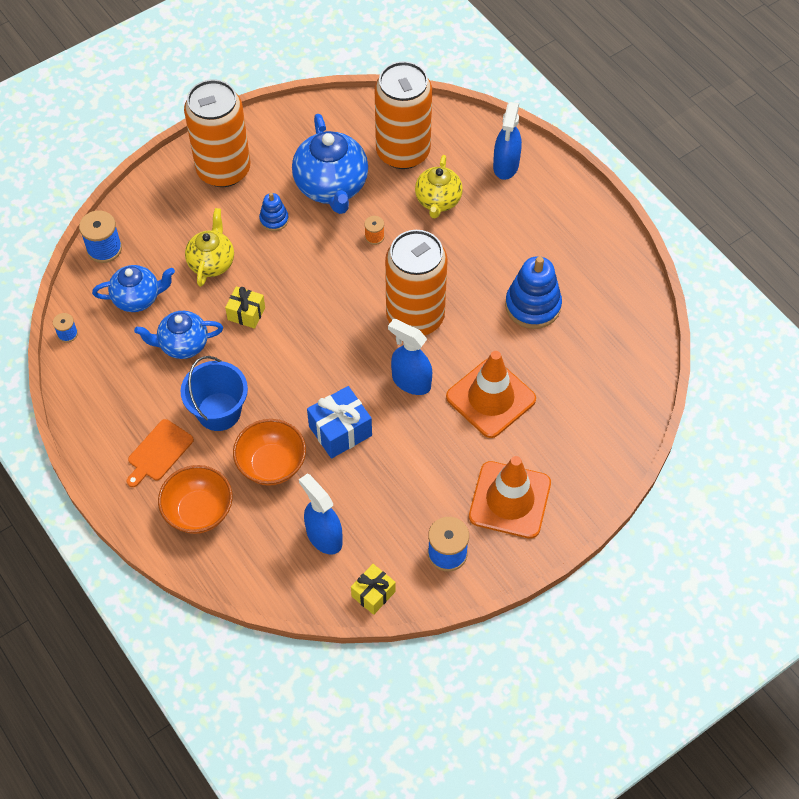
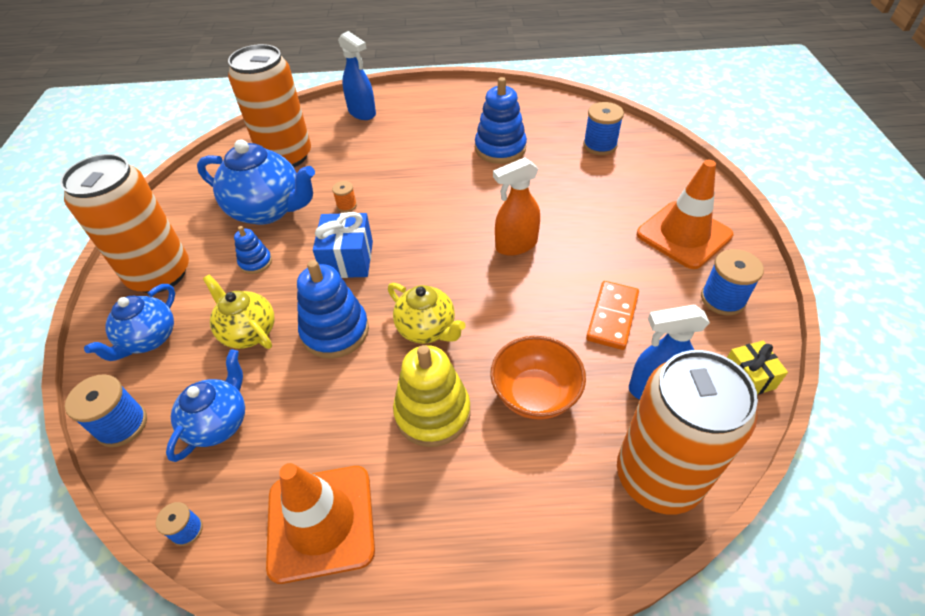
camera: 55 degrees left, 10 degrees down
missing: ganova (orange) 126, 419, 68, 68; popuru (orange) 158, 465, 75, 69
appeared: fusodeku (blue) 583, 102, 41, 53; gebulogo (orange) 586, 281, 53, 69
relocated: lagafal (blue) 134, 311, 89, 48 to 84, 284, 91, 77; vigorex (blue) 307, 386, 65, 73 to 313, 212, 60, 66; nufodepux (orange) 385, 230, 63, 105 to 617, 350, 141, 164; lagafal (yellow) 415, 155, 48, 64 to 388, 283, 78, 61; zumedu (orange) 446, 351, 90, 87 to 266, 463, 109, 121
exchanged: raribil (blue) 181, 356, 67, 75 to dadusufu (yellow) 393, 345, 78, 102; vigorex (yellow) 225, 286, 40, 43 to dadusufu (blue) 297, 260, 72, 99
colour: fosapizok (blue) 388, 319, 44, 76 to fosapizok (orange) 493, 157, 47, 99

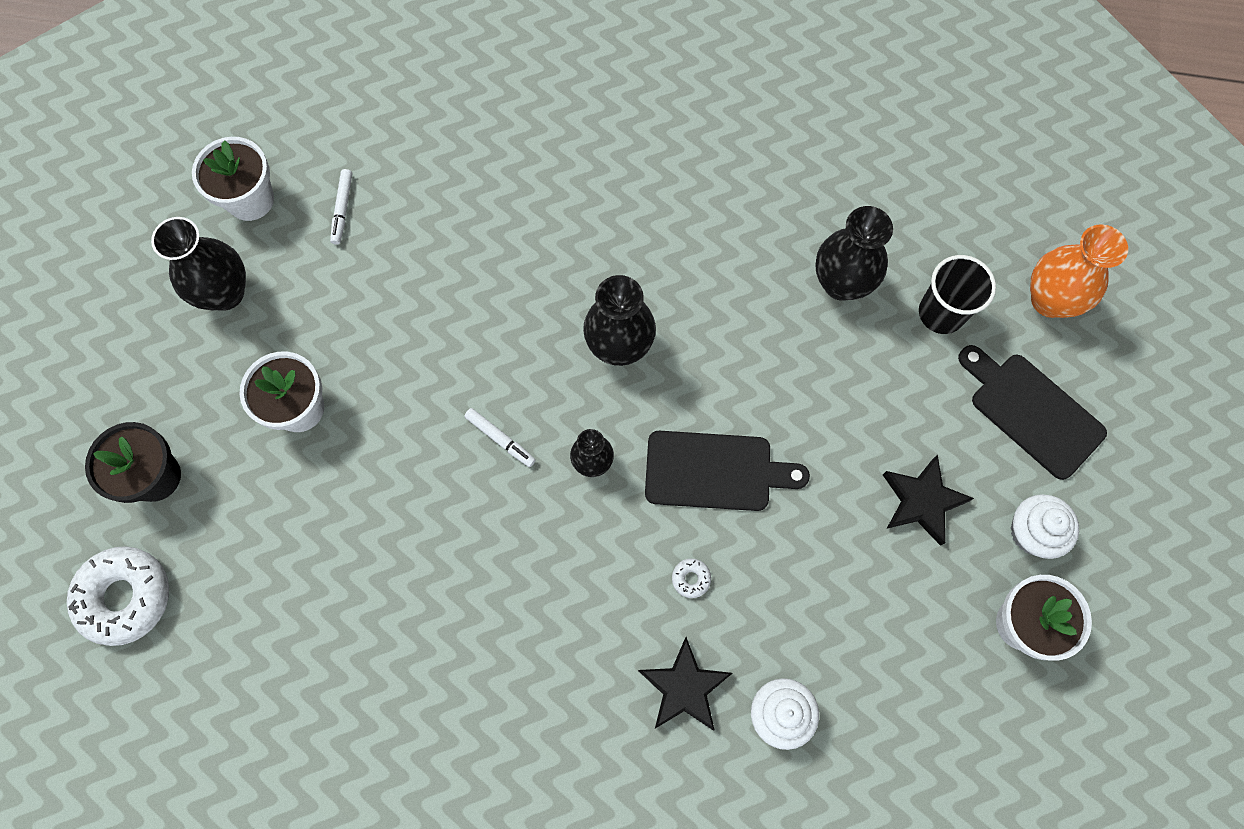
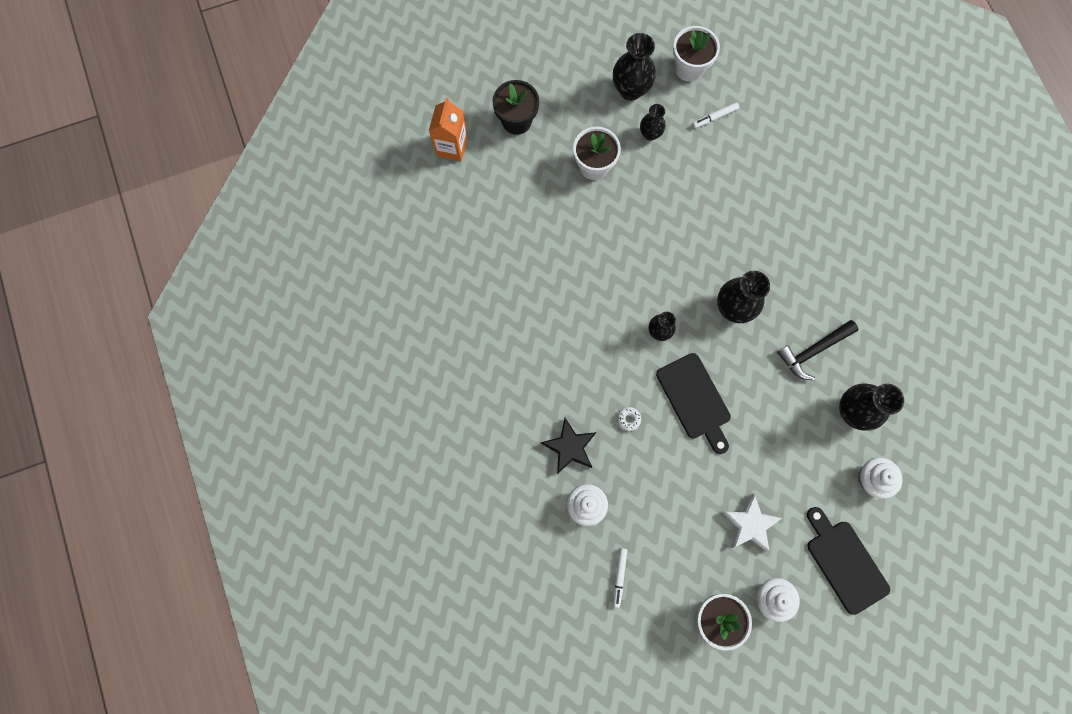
camera: 60 degrees right, 5 degrees up
missing: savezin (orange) 1030, 224, 98, 94
appeared: savezin (black) 640, 104, 26, 37; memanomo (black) 777, 320, 81, 60
relocated: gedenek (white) 464, 408, 72, 59 to 613, 548, 14, 60
exchanged: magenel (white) 67, 546, 102, 100 to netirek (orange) 429, 98, 38, 63; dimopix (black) 919, 255, 77, 79 to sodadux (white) 858, 457, 44, 42
colour: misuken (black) 883, 455, 91, 91 to misuken (white) 722, 494, 60, 58
spun: ganova (black) 958, 345, 149, 135 = 807, 507, 83, 108 45 degrees counterclockwise

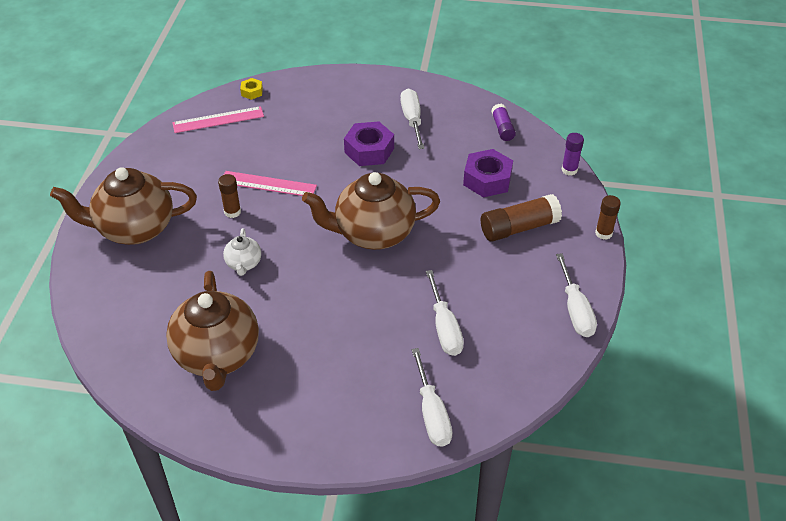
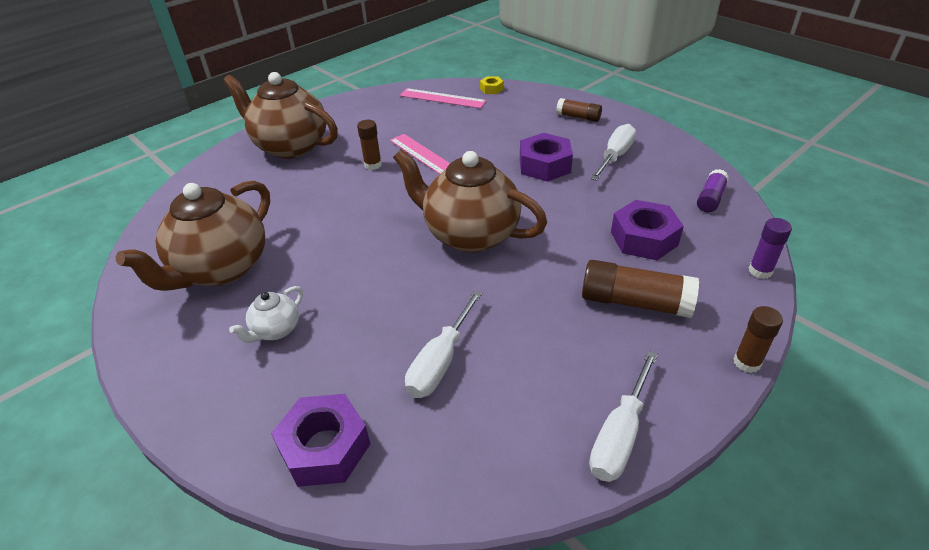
camera: 40 degrees right, 5 degrees down
appeared: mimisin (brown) 556, 98, 46, 24
relocated: lagafal (white) 223, 228, 38, 48 to 229, 286, 74, 57
exchanged: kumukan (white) 412, 348, 40, 99 to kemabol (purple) 271, 394, 99, 93

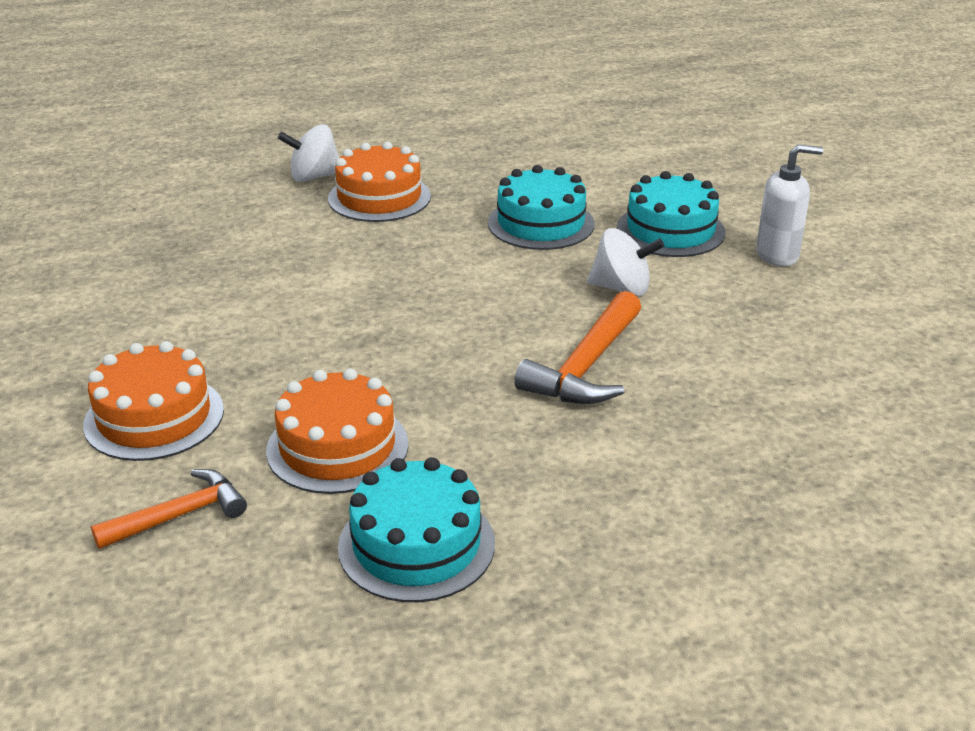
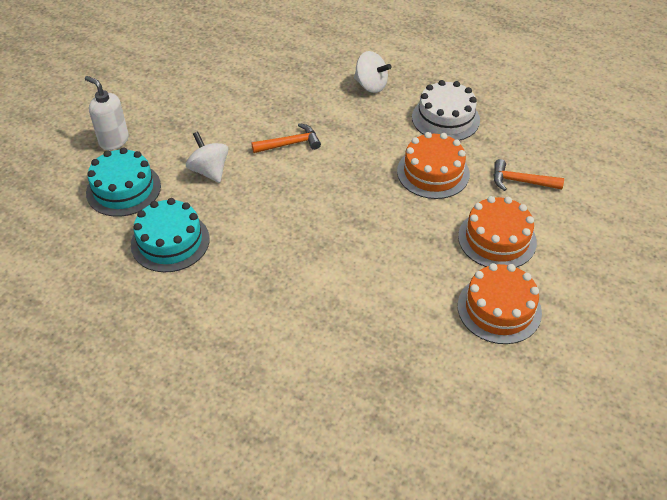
camera: 135 degrees left, 15 degrees up
relocated: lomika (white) 278, 124, 62, 58 to 354, 51, 37, 42; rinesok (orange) 328, 142, 103, 80 to 458, 263, 84, 81
colour: rinesok (turquoise) 338, 457, 157, 145 to rinesok (white) 412, 80, 68, 61
size: memanomo (orange) 514, 291, 127, 113 = 251, 123, 70, 30 x0.66

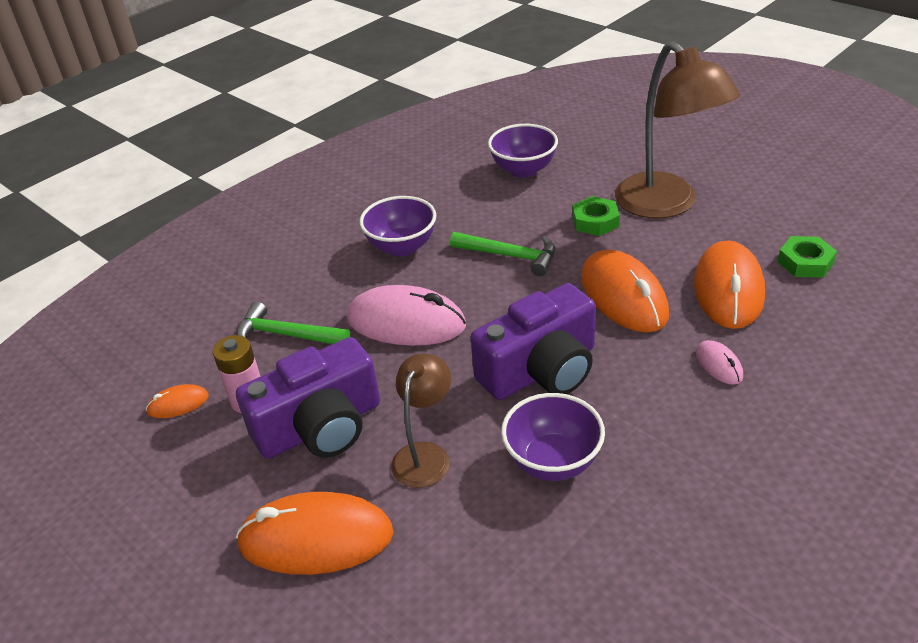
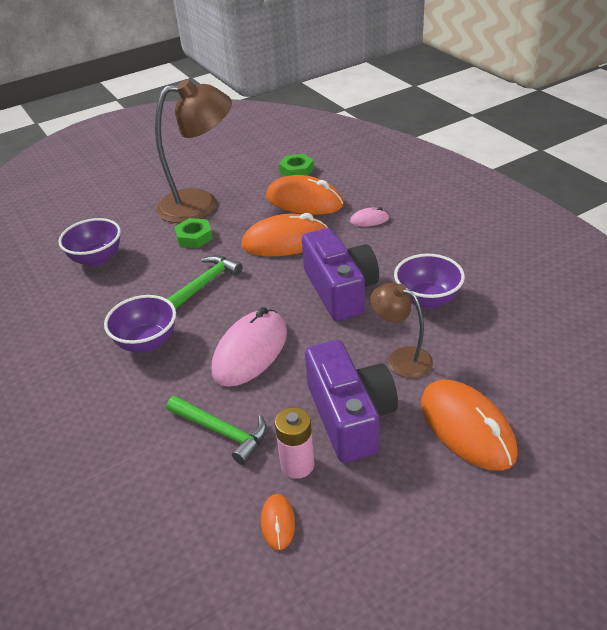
camera: 75 degrees left, 0 degrees up
spun: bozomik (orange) 236, 492, 158, 83 = 421, 380, 97, 91 45 degrees counterclockwise; memanomo (green) 237, 302, 113, 42 = 167, 396, 100, 69 90 degrees counterclockwise

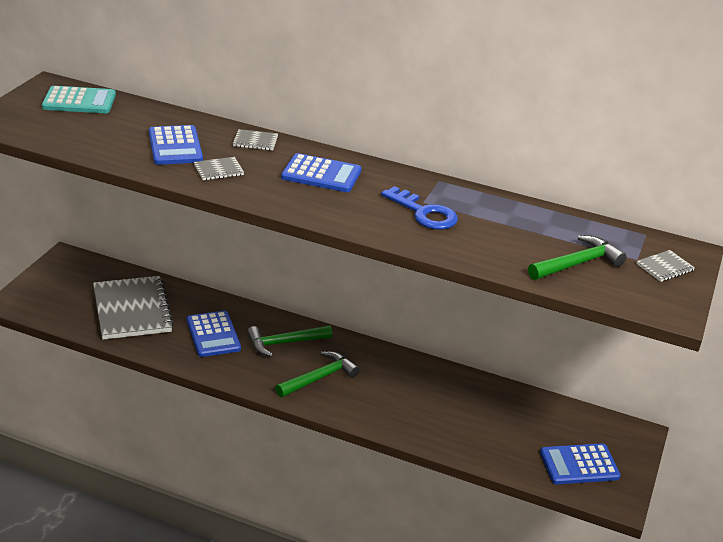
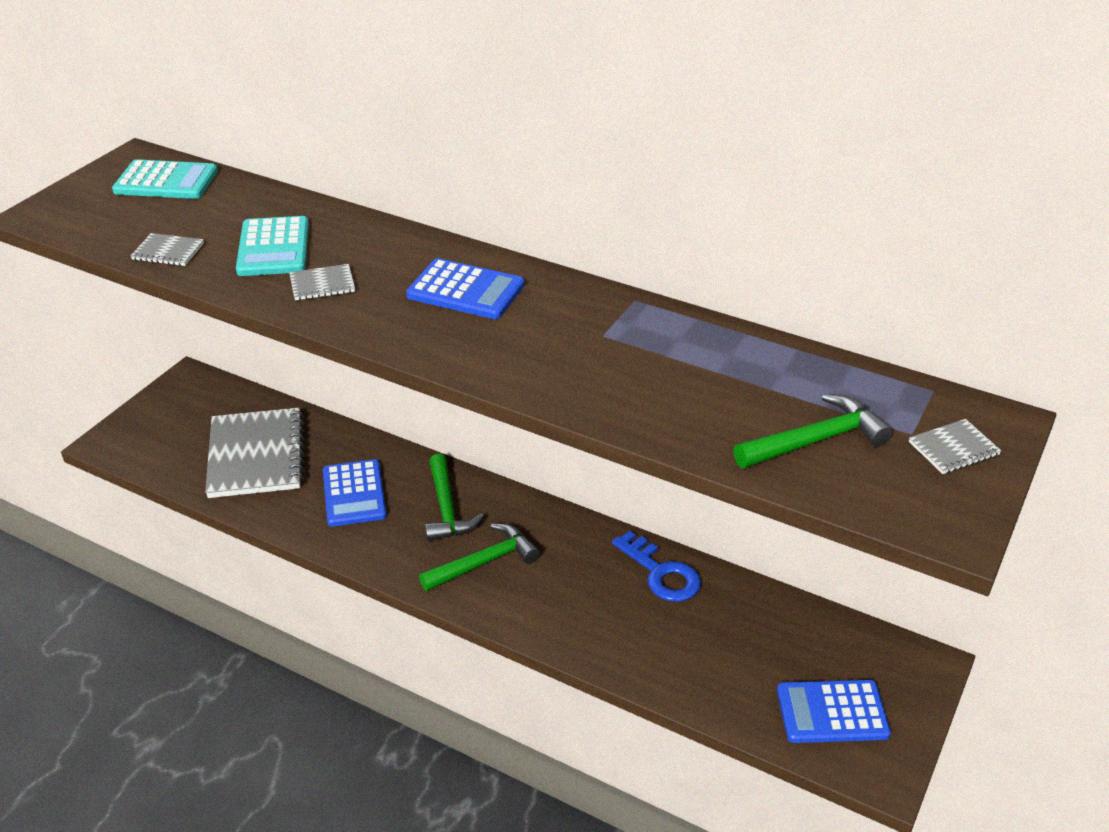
camera: 10 degrees right, 5 degrees up
relocated: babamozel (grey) 233, 129, 45, 21 to 131, 233, 73, 33; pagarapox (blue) 381, 186, 77, 44 to 612, 531, 89, 71
colour: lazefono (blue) 149, 125, 54, 40 to lazefono (turquoise) 236, 216, 73, 60
spun: memanomo (green) 247, 325, 86, 32 = 425, 454, 59, 87 90 degrees counterclockwise

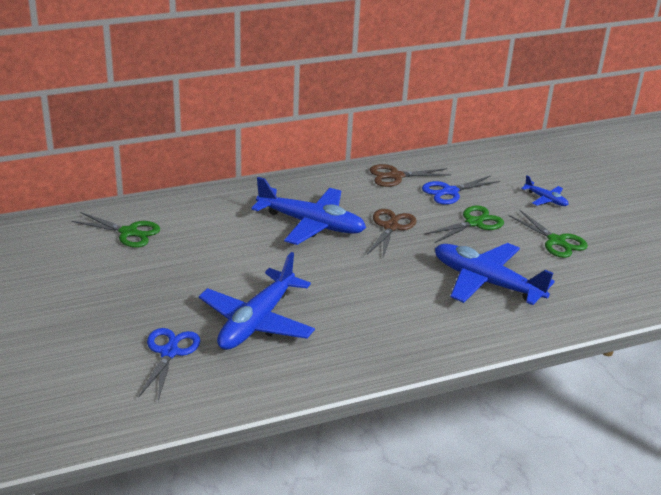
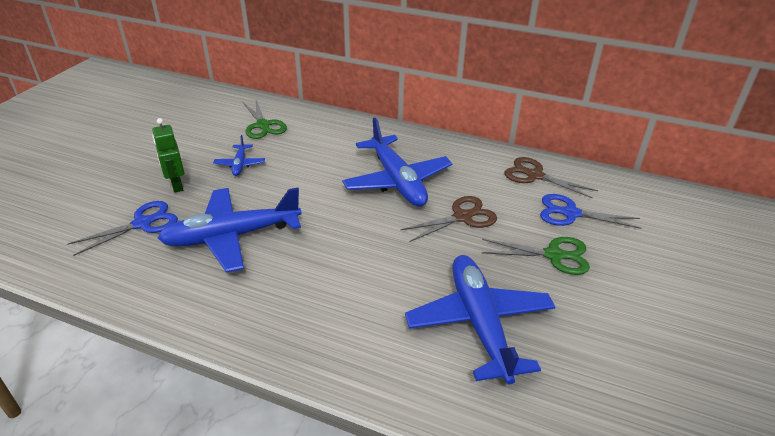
camera: 45 degrees right, 5 degrees up
missing: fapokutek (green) 508, 210, 80, 48
appeared: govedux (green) 152, 118, 33, 75
relocated: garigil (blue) 521, 176, 48, 30 to 213, 135, 52, 41

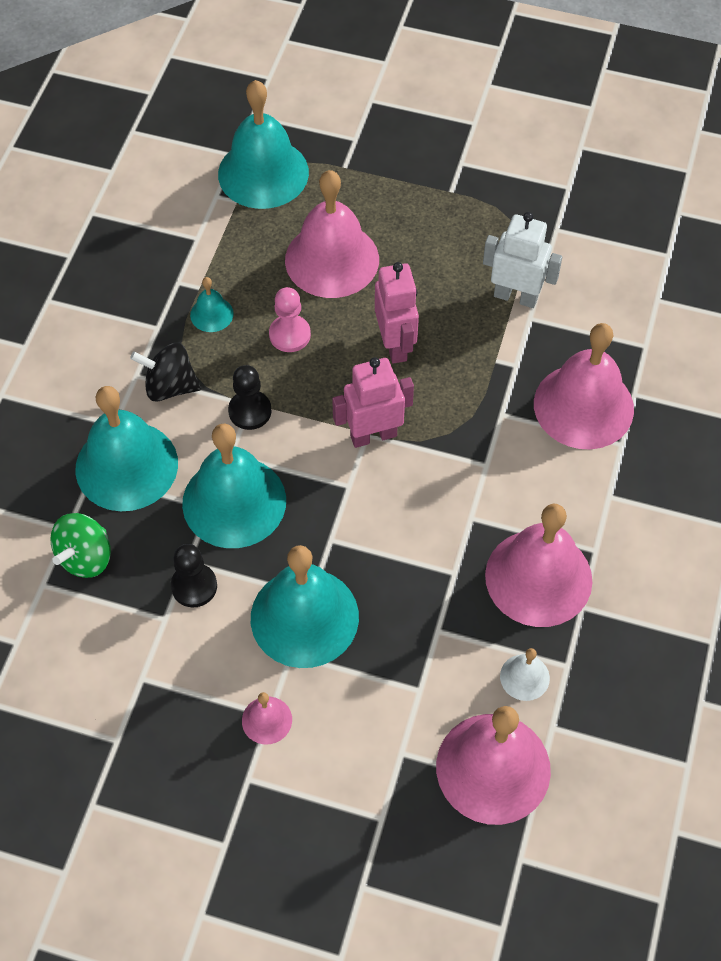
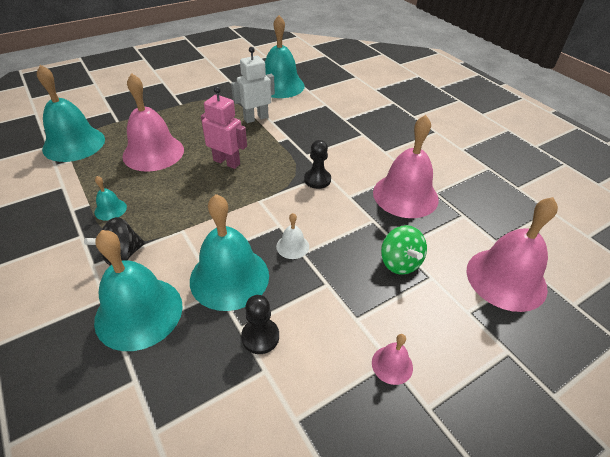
camera: 50 degrees left, 15 degrees down
missing: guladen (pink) 269, 287, 42, 65; govedux (pink) 332, 357, 82, 91; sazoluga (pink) 534, 323, 100, 126
relocated: lomika (green) 50, 513, 61, 65 to 381, 225, 46, 50; guladen (black) 228, 365, 43, 65 to 304, 140, 27, 49; sazoluga (turquoise) 251, 545, 108, 123 to 265, 15, 40, 83; sazoluga (white) 500, 648, 50, 53 to 276, 213, 33, 46

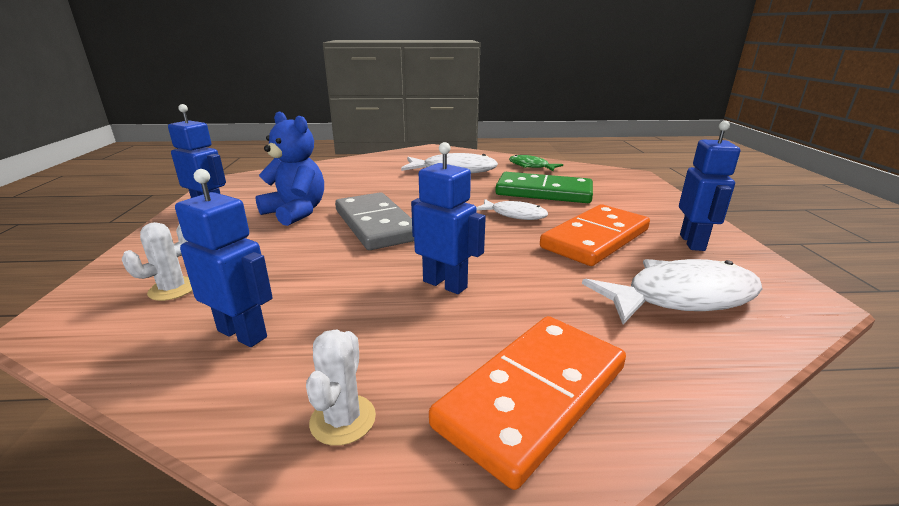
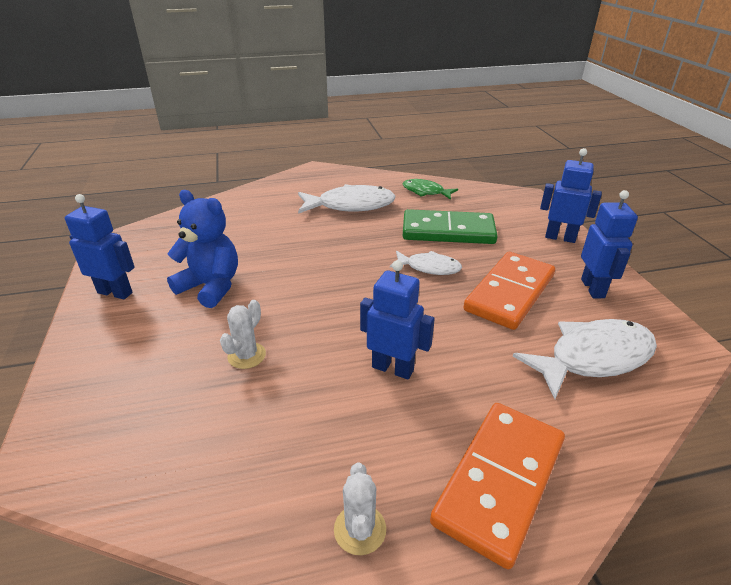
camera: 10 degrees left, 10 degrees up
missing: gebulogo (grey) 335, 192, 79, 58
relocated: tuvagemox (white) 122, 222, 71, 79 to 220, 300, 46, 69; govedux (blue) 175, 169, 98, 178 to 540, 148, 62, 95

